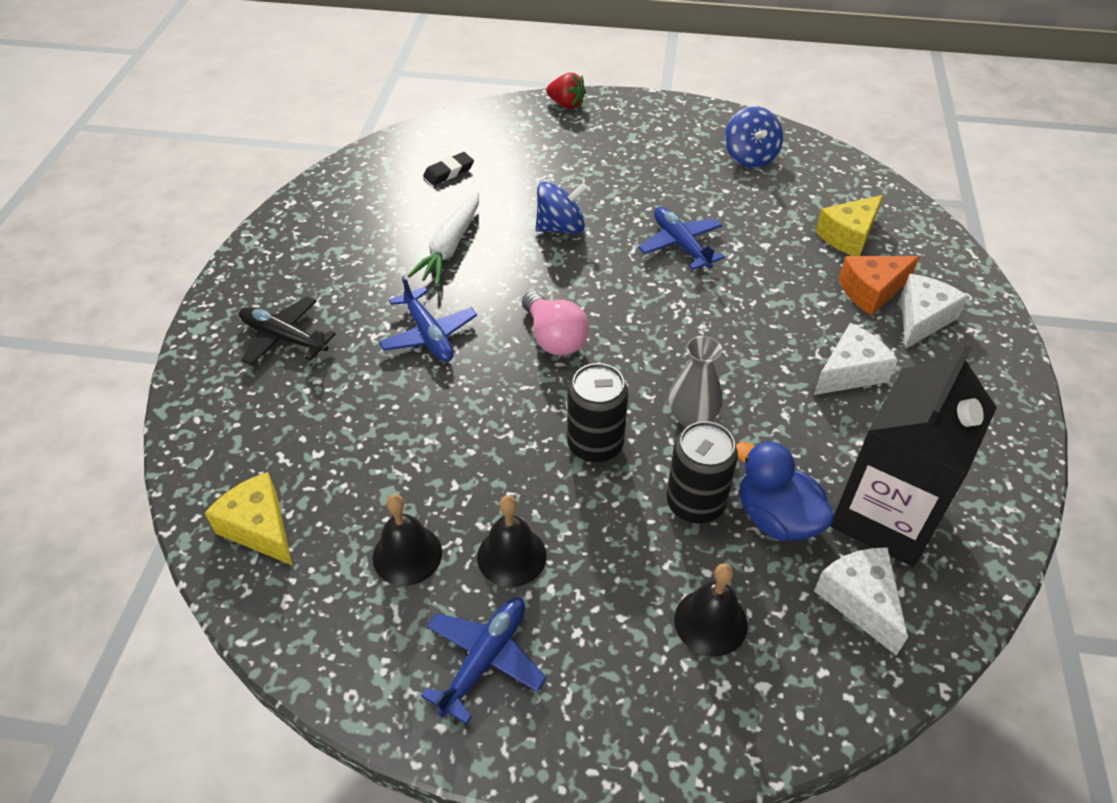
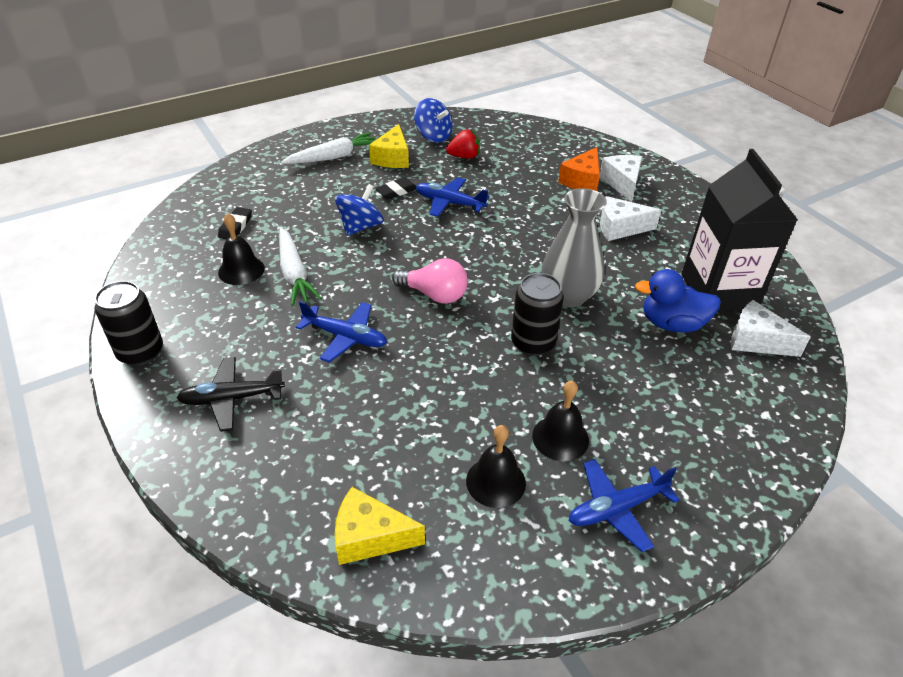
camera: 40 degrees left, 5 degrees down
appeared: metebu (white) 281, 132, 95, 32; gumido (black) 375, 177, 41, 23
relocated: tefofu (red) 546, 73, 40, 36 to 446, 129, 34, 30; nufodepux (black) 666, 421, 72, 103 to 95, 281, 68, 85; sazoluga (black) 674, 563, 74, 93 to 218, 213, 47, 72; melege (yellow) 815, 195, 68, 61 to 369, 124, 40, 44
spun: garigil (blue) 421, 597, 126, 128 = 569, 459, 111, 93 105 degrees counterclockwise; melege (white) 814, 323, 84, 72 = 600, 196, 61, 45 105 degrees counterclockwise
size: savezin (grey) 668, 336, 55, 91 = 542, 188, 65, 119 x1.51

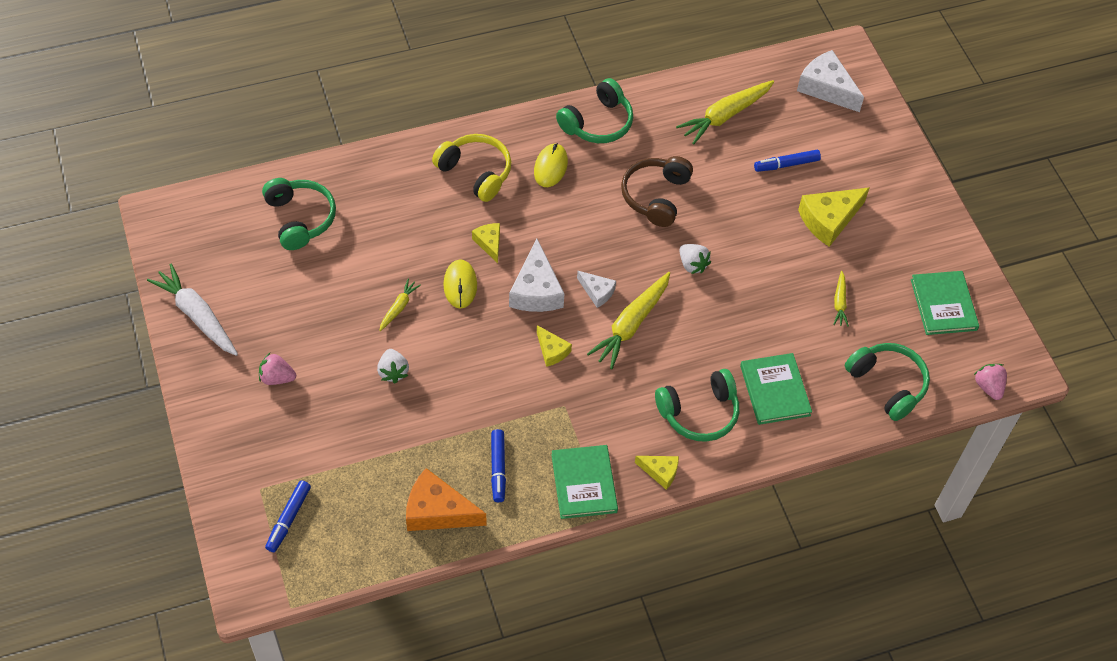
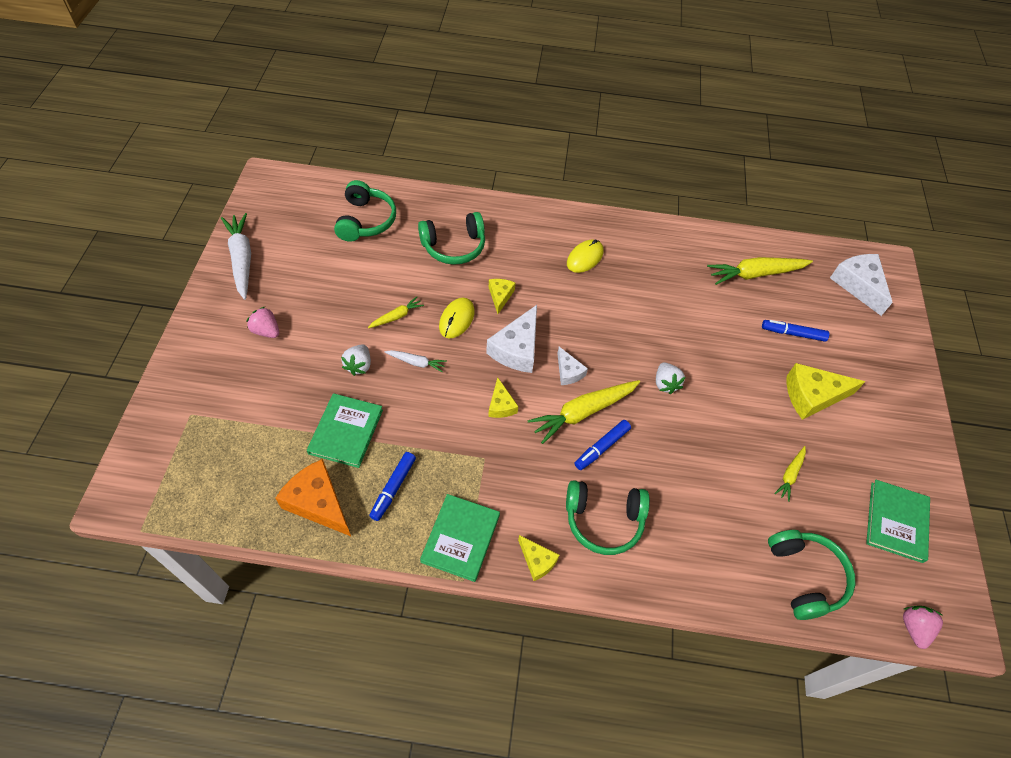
camera: 25 degrees right, 0 degrees up
missing: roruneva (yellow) 432, 134, 79, 68; roruneva (brown) 621, 156, 72, 71
appeared: metebu (white) 385, 350, 62, 23
relocated: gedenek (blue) 265, 480, 46, 72 to 574, 420, 57, 50; roruneva (green) 556, 78, 77, 65 to 418, 212, 67, 53; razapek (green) 740, 353, 72, 72 to 307, 393, 76, 75

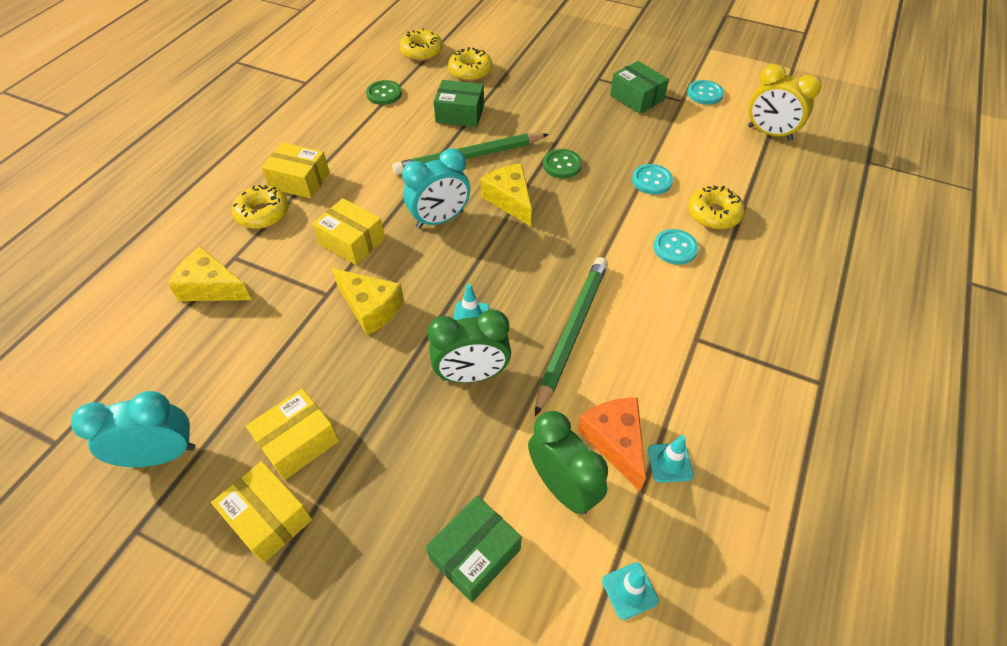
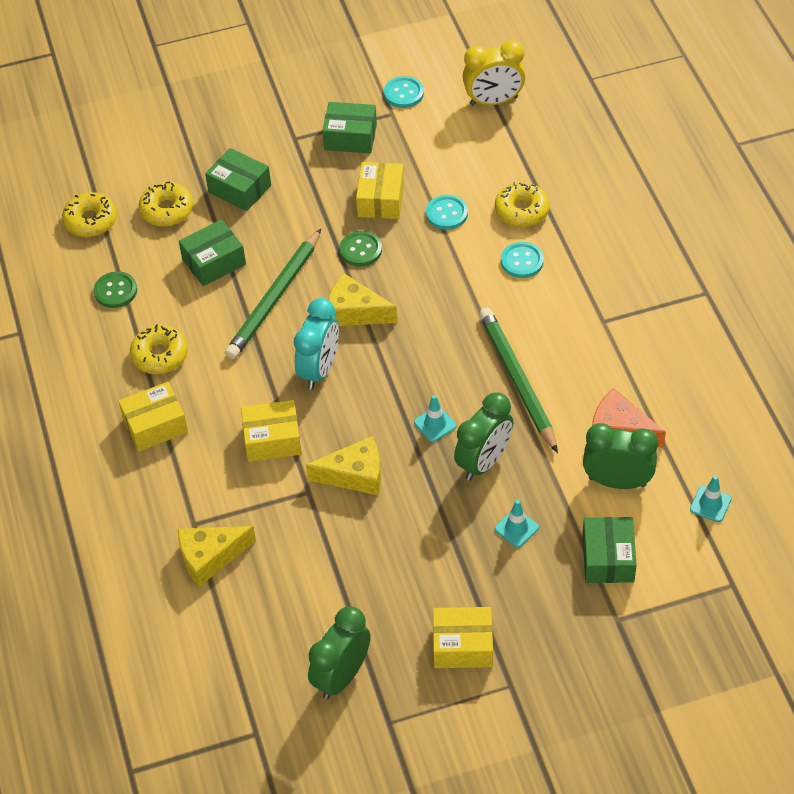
camera: 40 degrees left, 0 degrees up
appeared: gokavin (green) 205, 148, 66, 63
relocated: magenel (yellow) 232, 185, 57, 44 to 130, 324, 58, 50; gokavin (yellow) 246, 388, 93, 92 to 356, 162, 48, 57; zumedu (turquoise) 648, 435, 46, 48 to 494, 500, 45, 47
colour: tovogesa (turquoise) 71, 391, 124, 76 to tovogesa (green) 308, 606, 63, 93

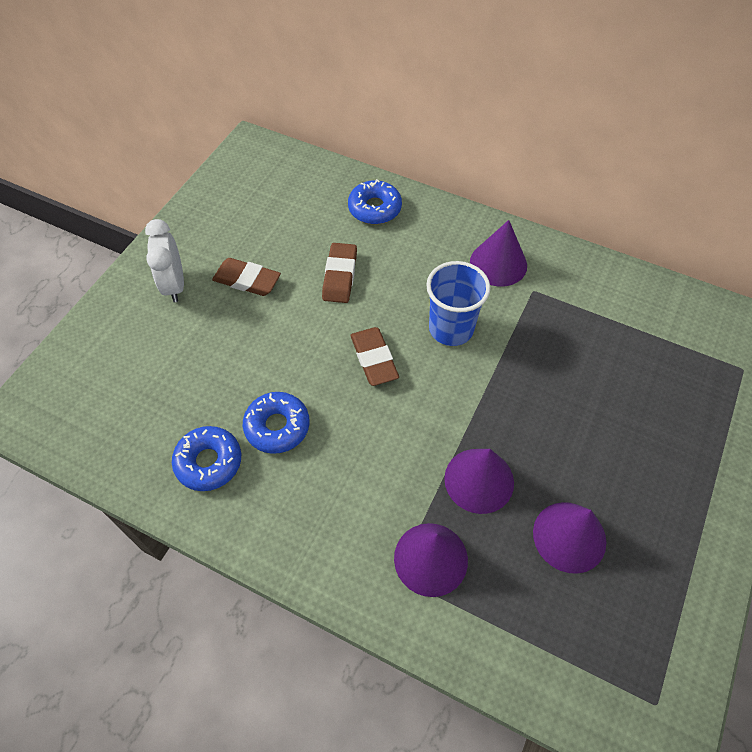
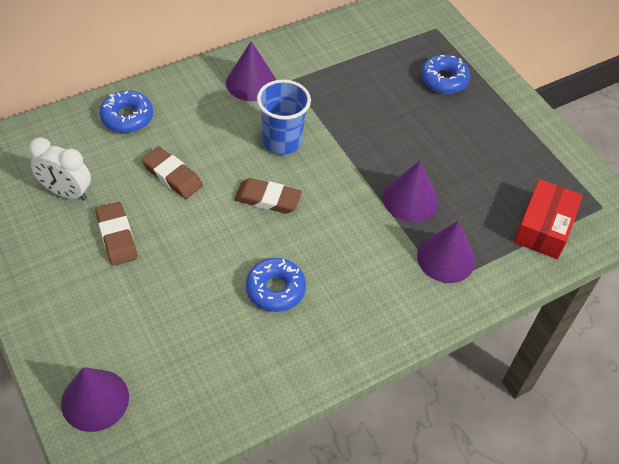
camera: 60 degrees left, 5 degrees down
appeared: gokavin (red) 514, 179, 69, 80
relocated: tovogesa (white) 145, 219, 39, 83 to 29, 138, 62, 62; magenel (blue) 172, 426, 69, 65 to 421, 55, 49, 39; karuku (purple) 533, 502, 73, 72 to 61, 367, 68, 65
spun: gumido (brown) 212, 258, 69, 38 = 95, 202, 42, 64 75 degrees counterclockwise

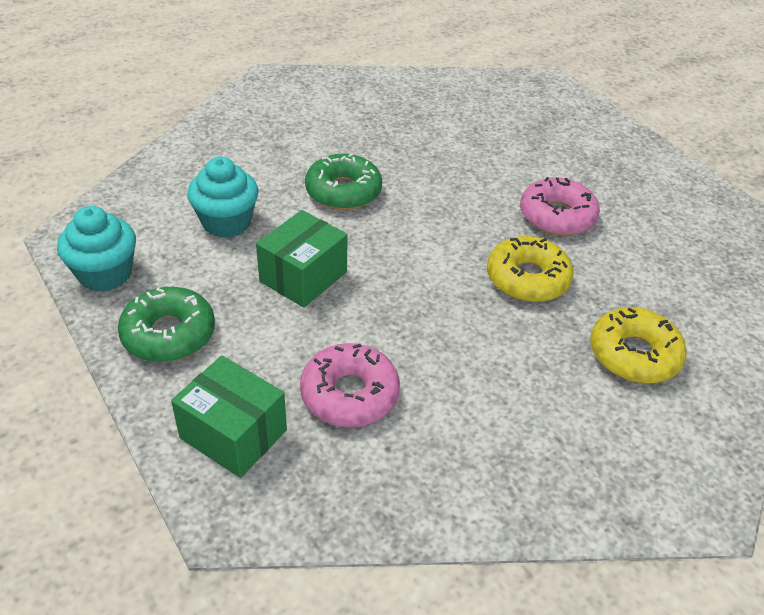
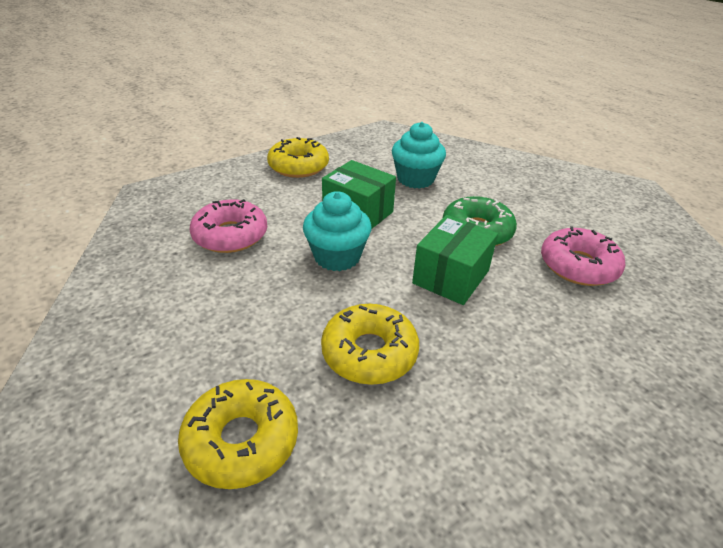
camera: 90 degrees right, 5 degrees down
relocated: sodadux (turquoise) 57, 206, 79, 86 to 303, 191, 68, 80; gokavin (green) 171, 356, 116, 122 to 412, 215, 86, 90; magenel (pink) 520, 177, 80, 59 to 541, 226, 85, 60
colour: magenel (green) 118, 287, 97, 75 to magenel (yellow) 267, 137, 62, 41

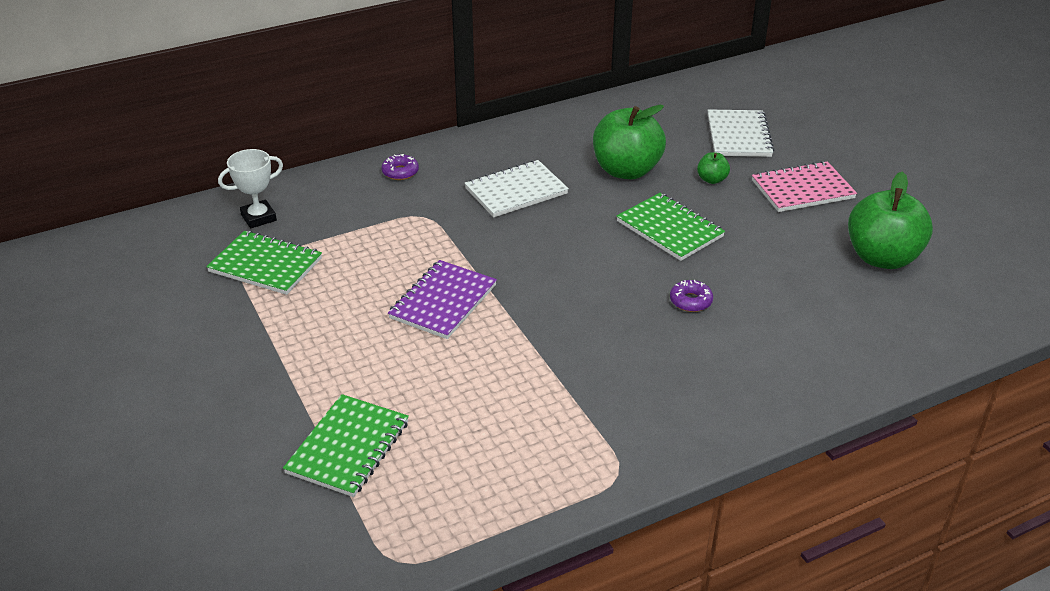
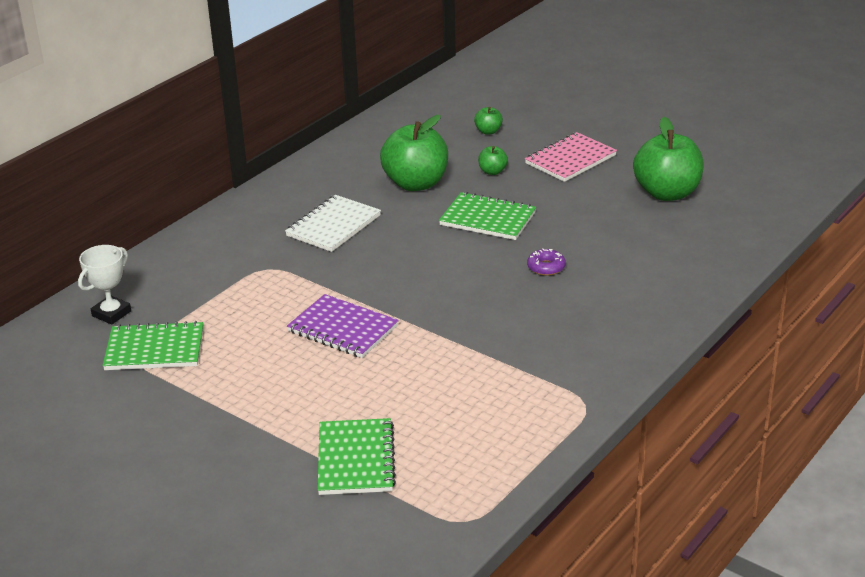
camera: 25 degrees left, 5 degrees down
missing: magenel (purple) 381, 154, 38, 26
exchanged: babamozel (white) 708, 109, 67, 48 to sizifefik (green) 474, 107, 29, 28
spun: babamozel (purple) 388, 260, 109, 79 = 287, 294, 112, 64 60 degrees counterclockwise

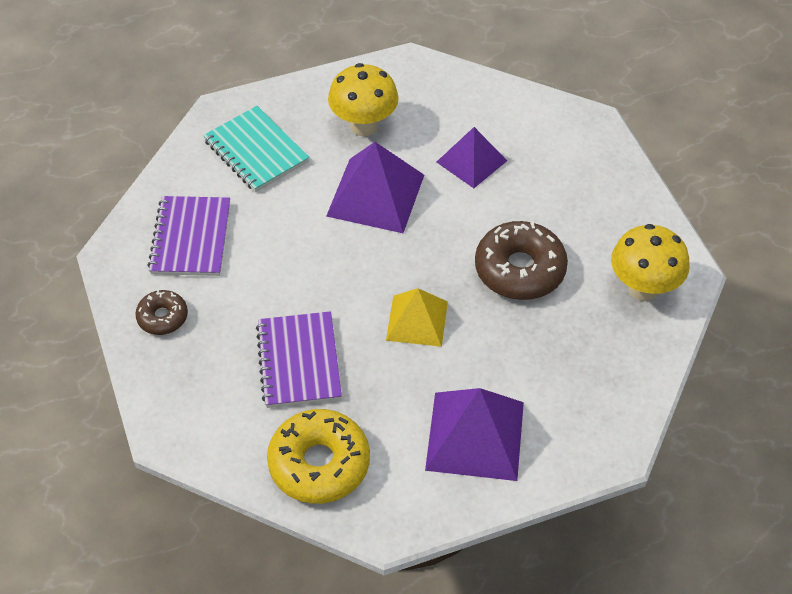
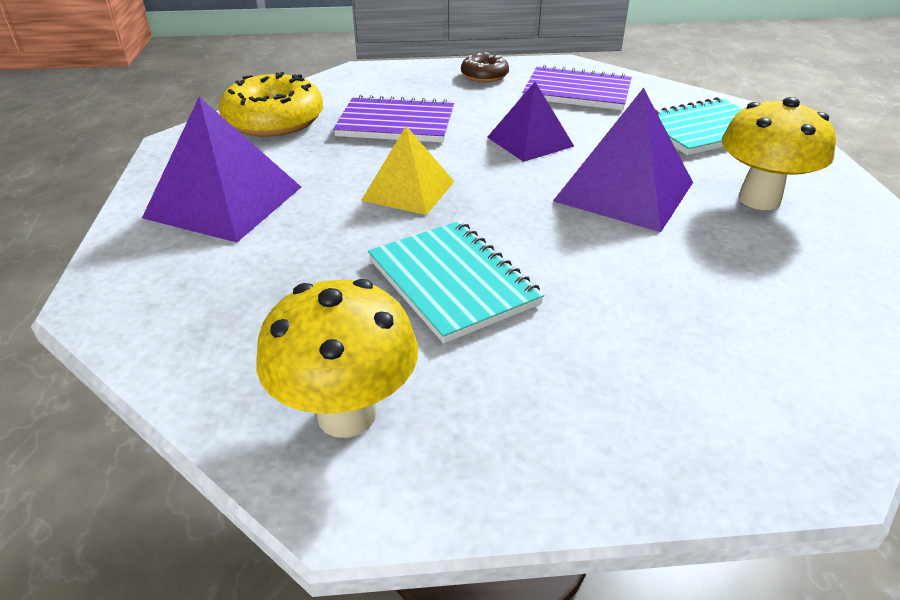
camera: 105 degrees right, 15 degrees down
relocated: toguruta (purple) 437, 127, 70, 61 to 487, 82, 88, 80
exchanged: magenel (brown) 475, 221, 93, 79 to babamozel (turquoise) 368, 221, 176, 123

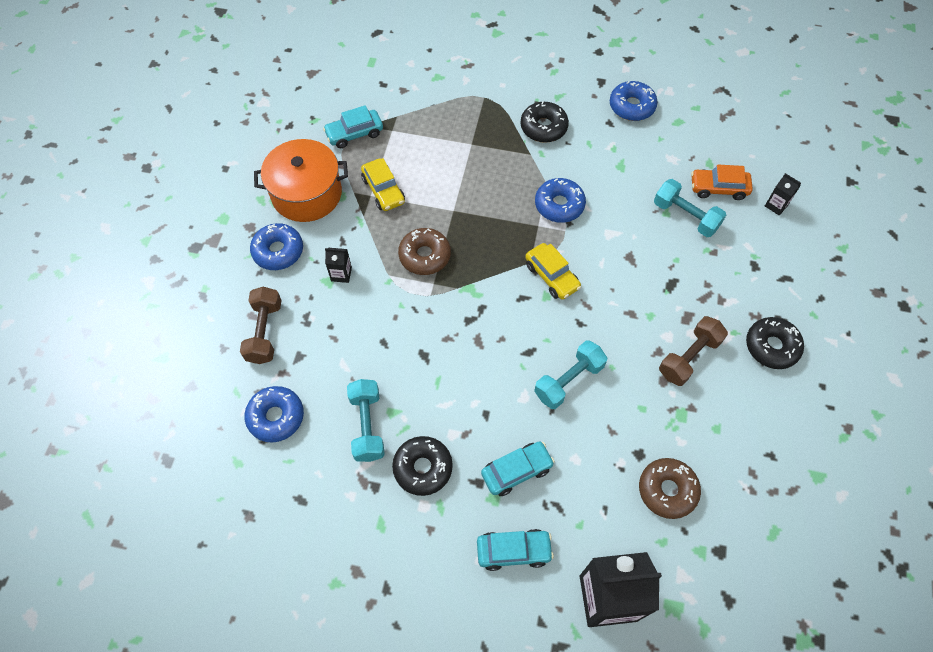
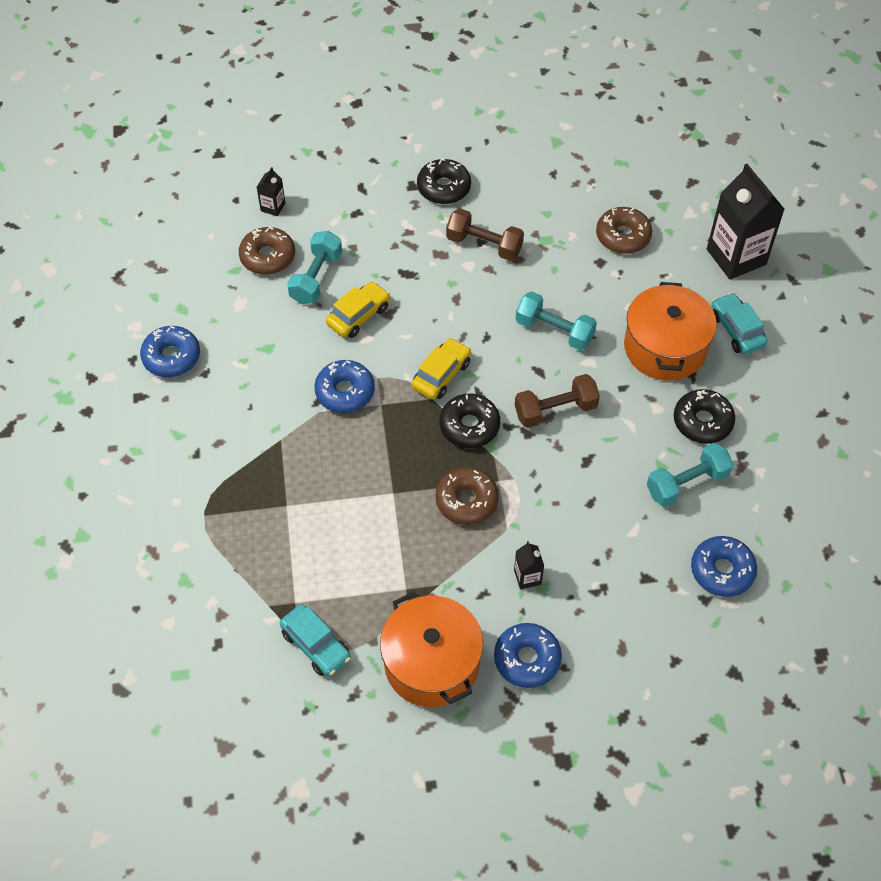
camera: 110 degrees left, 5 degrees down
relocated: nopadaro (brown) 240, 287, 42, 77 to 515, 374, 85, 54; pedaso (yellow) 361, 158, 44, 53 to 326, 281, 64, 57; magenel (black) 520, 101, 49, 42 to 439, 394, 61, 54
exchanged: pedaso (turquoise) 481, 441, 74, 55 to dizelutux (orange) 624, 282, 93, 98; pedaso (orange) 691, 165, 62, 35 to magenel (brown) 239, 227, 56, 48

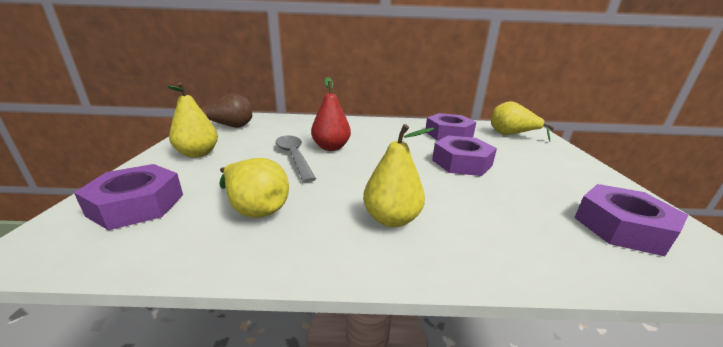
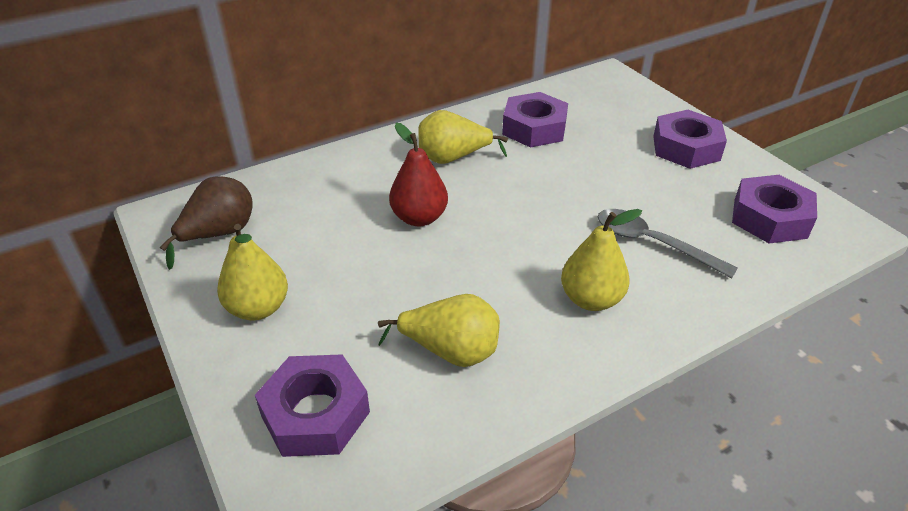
camera: 30 degrees left, 15 degrees up
relocated: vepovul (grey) 275, 135, 41, 47 to 597, 209, 141, 69; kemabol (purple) 432, 135, 65, 41 to 653, 110, 74, 59; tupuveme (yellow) 491, 101, 64, 40 to 419, 110, 89, 54

